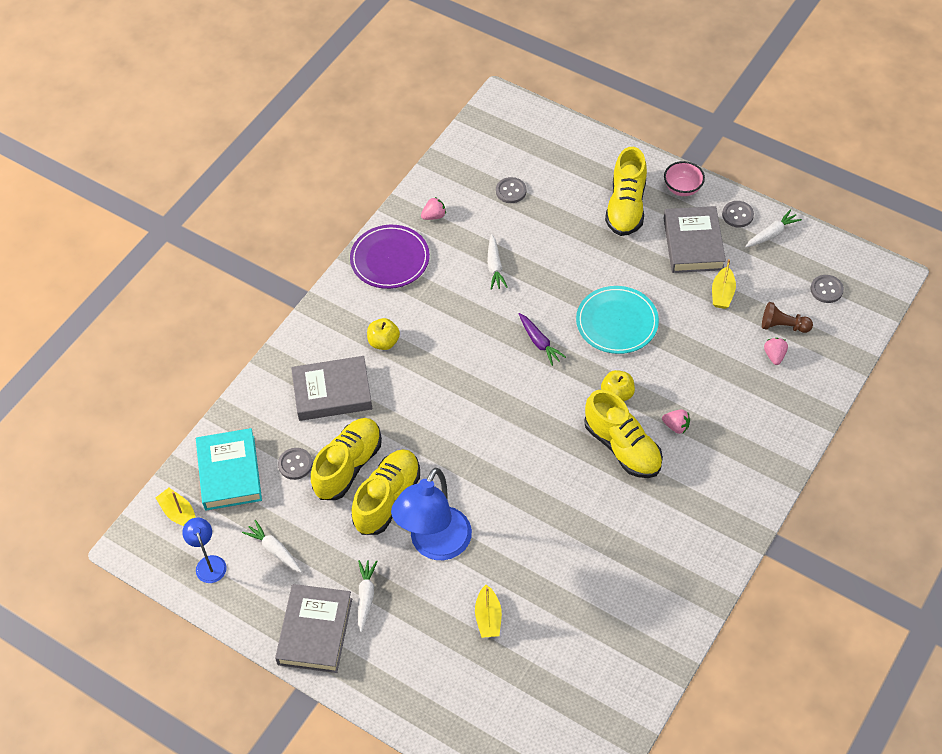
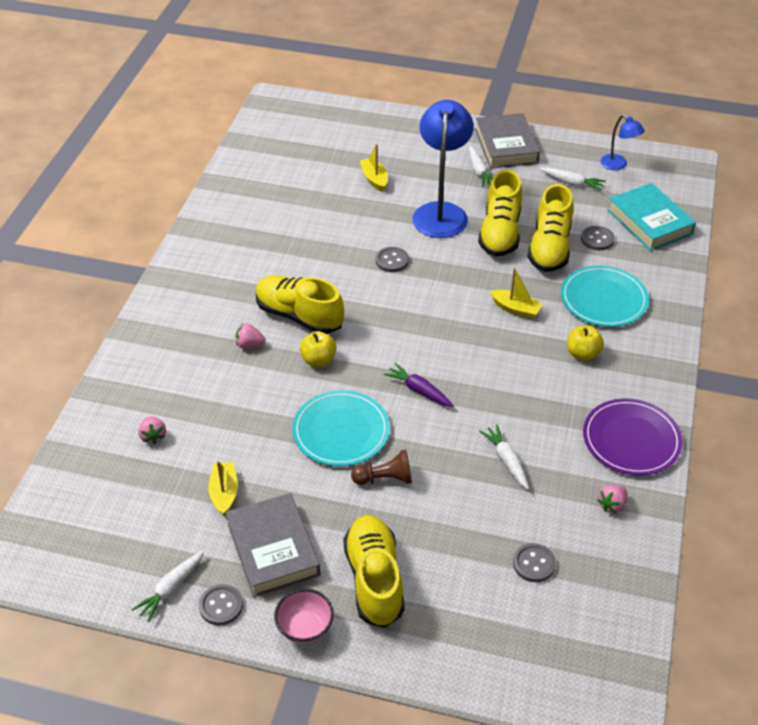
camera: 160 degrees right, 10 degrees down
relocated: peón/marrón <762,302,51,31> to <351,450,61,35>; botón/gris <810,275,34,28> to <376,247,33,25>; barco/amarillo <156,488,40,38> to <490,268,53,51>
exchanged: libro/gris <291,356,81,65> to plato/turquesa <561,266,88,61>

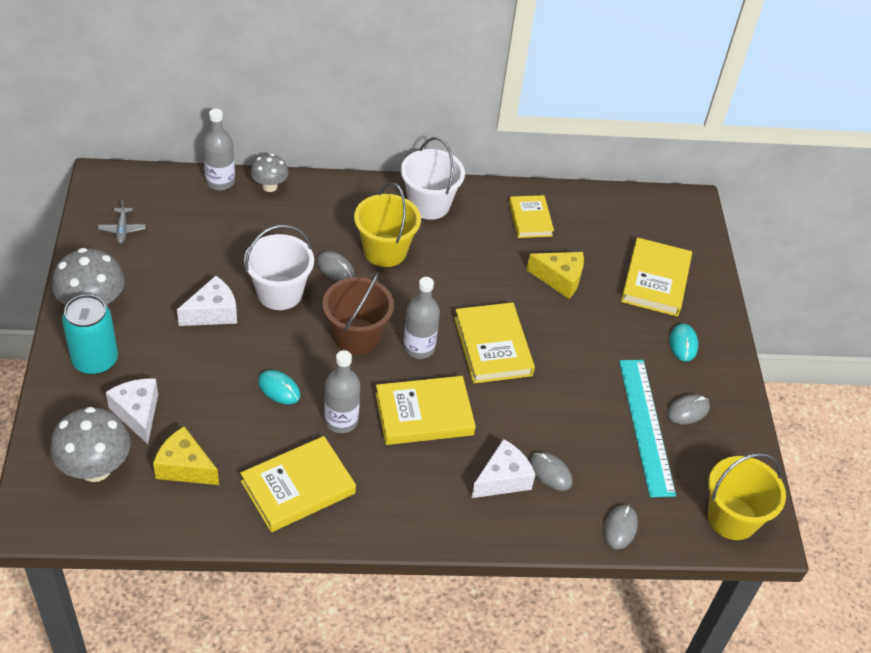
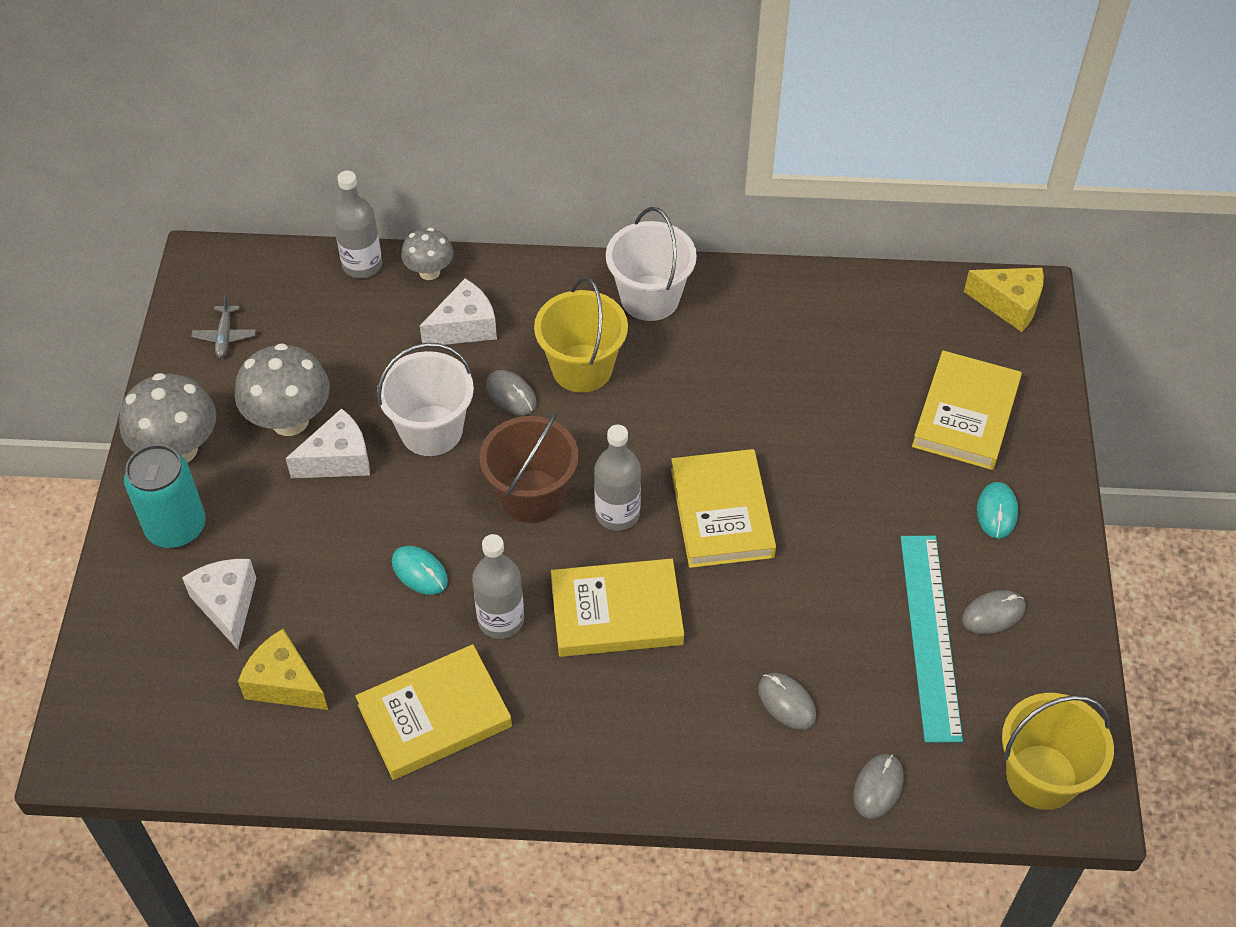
camera: 10 degrees right, 5 degrees up
missing: libro/amarillo <509,195,45,43>
relocated: seta/gris <50,407,81,75> to <235,343,95,93>; queso/blanco <471,439,64,59> to <420,279,77,66>; queso/amarillo <527,252,57,47> to <964,268,80,64>

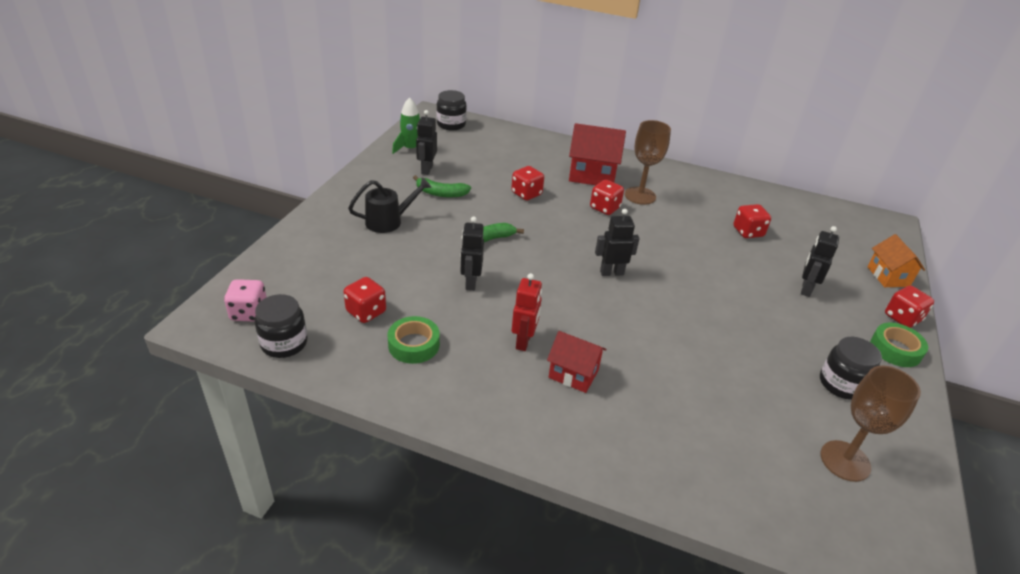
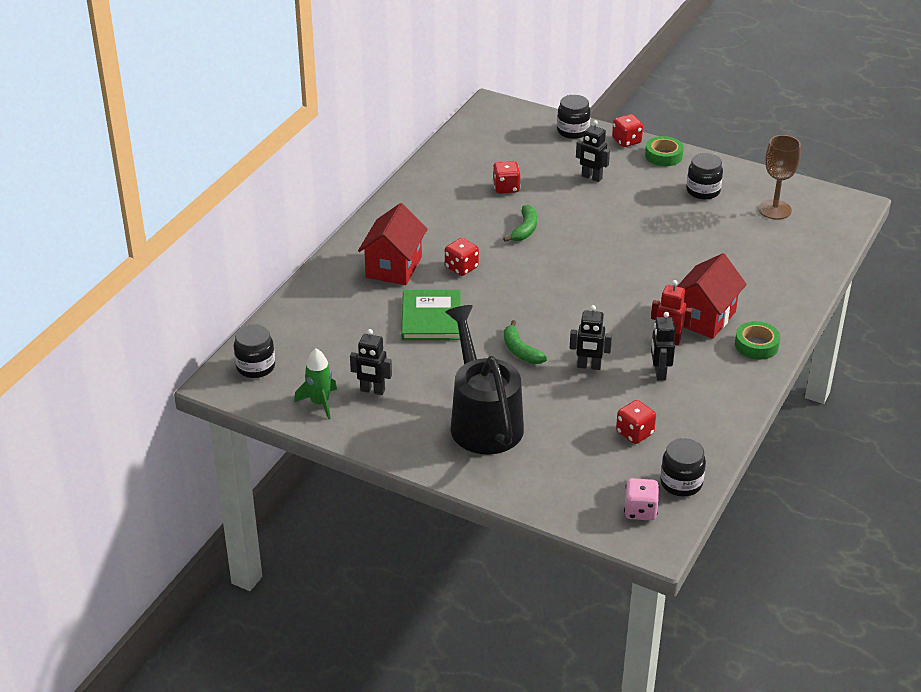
camera: 80 degrees left, 0 degrees up
missing: copa/marrón <625,120,46,85>
relocated: plátano/verde <413,175,58,22> to <503,205,34,37>; robot/negro <595,209,45,67> to <651,312,24,69>; cinta adhesiva/verde <388,316,52,48> to <735,321,45,38>
exchanged: dado/rojo <511,166,33,35> to libro/verde <401,290,60,50>; casa/naranja <868,234,57,53> to tarro/negro <557,95,34,44>
size: regadera/negro <348,177,84,56> = <446,305,78,149> x1.86; casa/rojo <547,331,60,62> = <677,253,70,86> x1.56

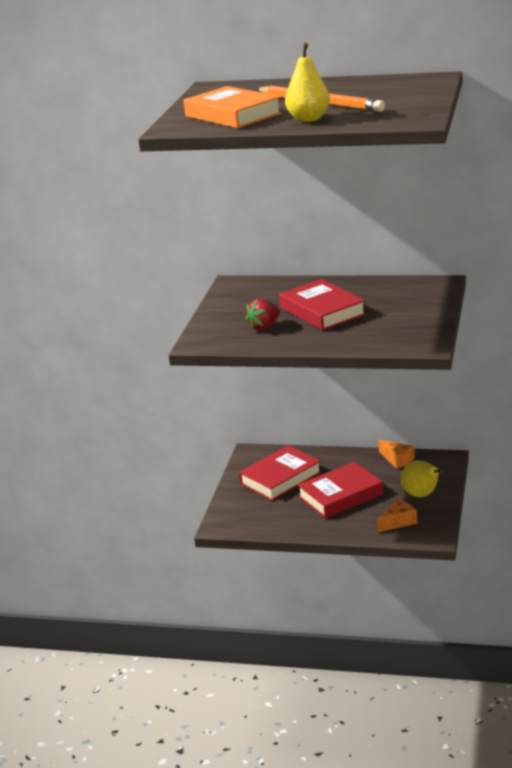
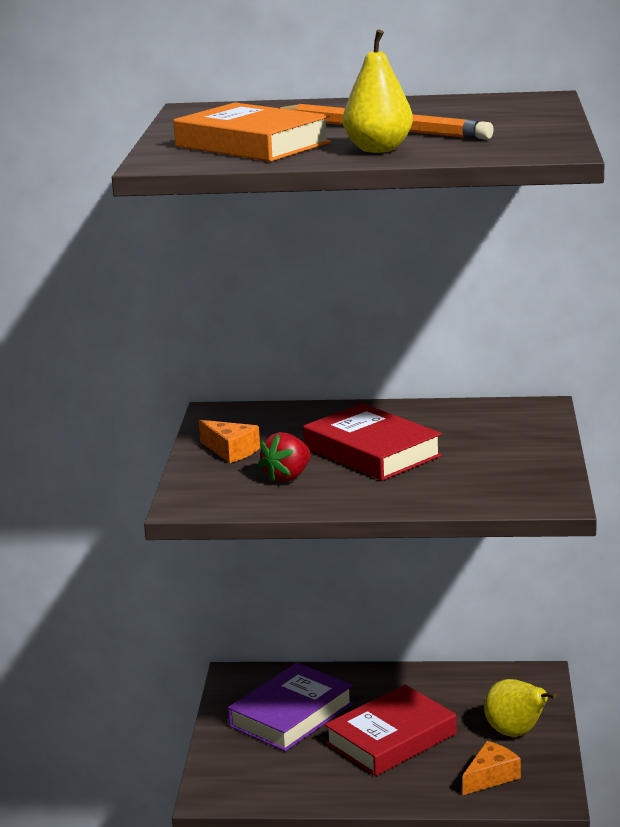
camera: 10 degrees left, 5 degrees down
relocated: queso/naranja <378,440,37,29> to <199,420,61,43>
colour: libro/rojo <239,445,83,56> to libro/morado <228,662,125,89>

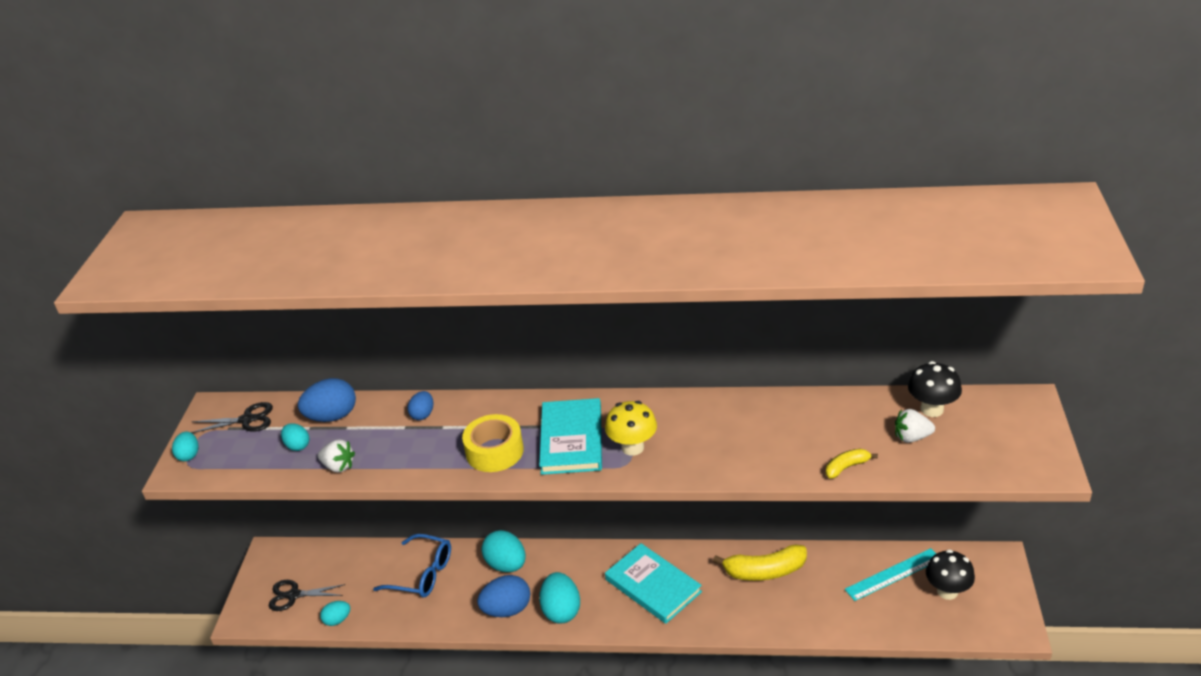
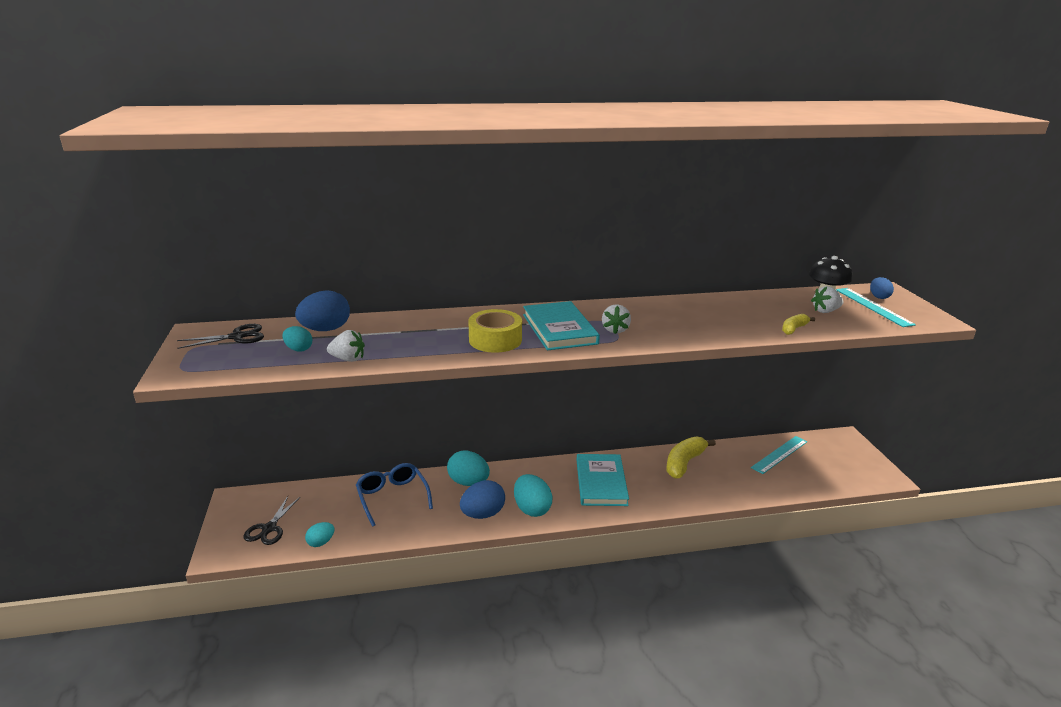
camera: 20 degrees left, 10 degrees down
missing: huevo/turquesa <172,431,26,30>; seta/negro <926,549,49,51>
appeared: regla/turquesa <836,288,80,39>
relocated: huevo/azul <407,391,26,29> to <870,277,24,22>
exchanged: seta/amarillo <605,401,52,55> to fresa/blanco <602,304,29,30>
spun: tijeras/negro <269,580,76,31> = <243,496,57,49> 60 degrees counterclockwise; gafas/azul <373,534,78,64> = <356,463,77,64> 120 degrees counterclockwise; libro/turquesa <605,543,97,81> = <577,454,52,52> 60 degrees clockwise; plátano/amarillo <713,544,94,37> = <666,436,50,43> 150 degrees clockwise

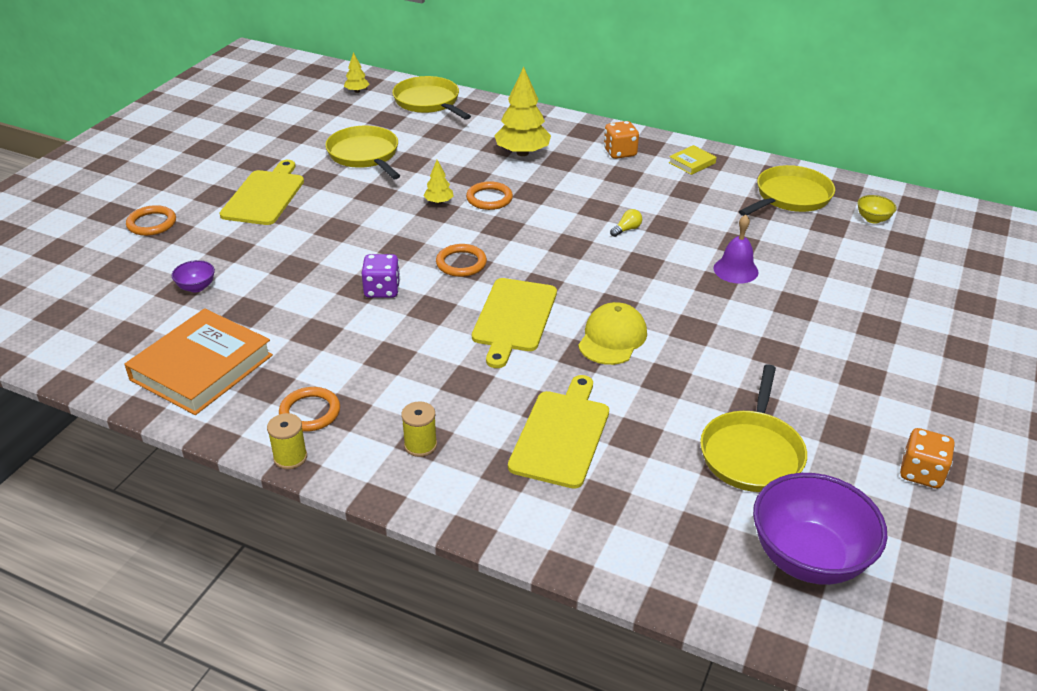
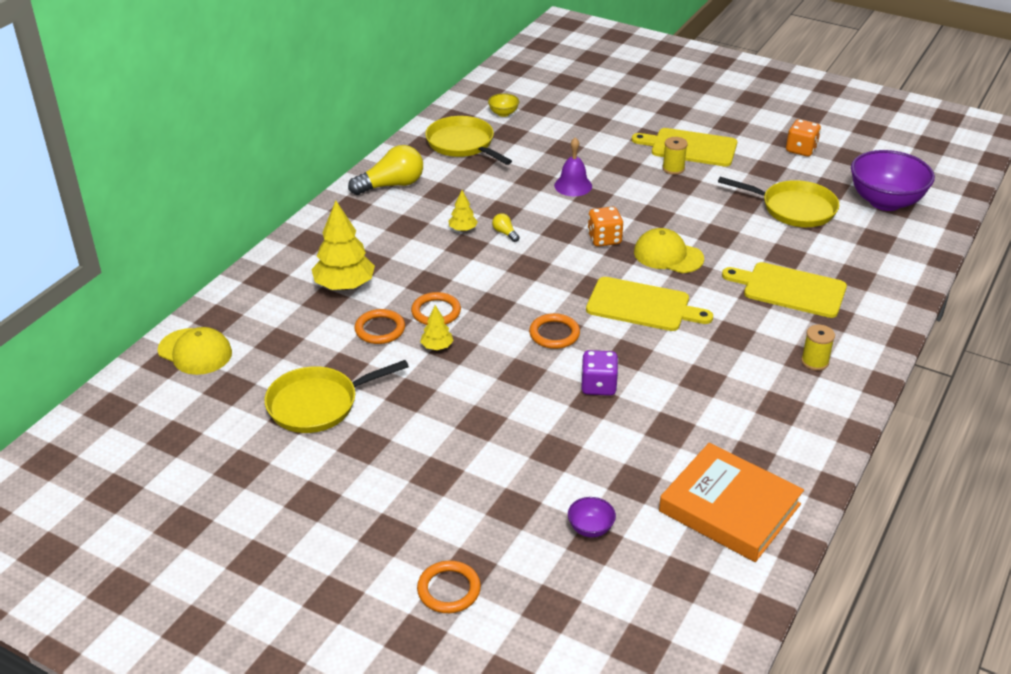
camera: 85 degrees left, 0 degrees up
relocated: anillo/naranja <279,387,61,45> to <354,309,51,35>; árbol/amarillo <344,52,26,41> to <448,190,30,41>; dado/naranja <604,121,35,38> to <588,207,35,40>; tabla de cortar/amarillo <220,160,84,65> to <632,128,105,39>; carrete/amarillo <267,413,40,56> to <662,137,26,38>
exchanged: sartén/amarillo <392,76,79,44> to gorra/amarillo <158,327,74,48>; libro/amarillo <669,145,48,30> to bombilla/amarillo <348,145,75,50>

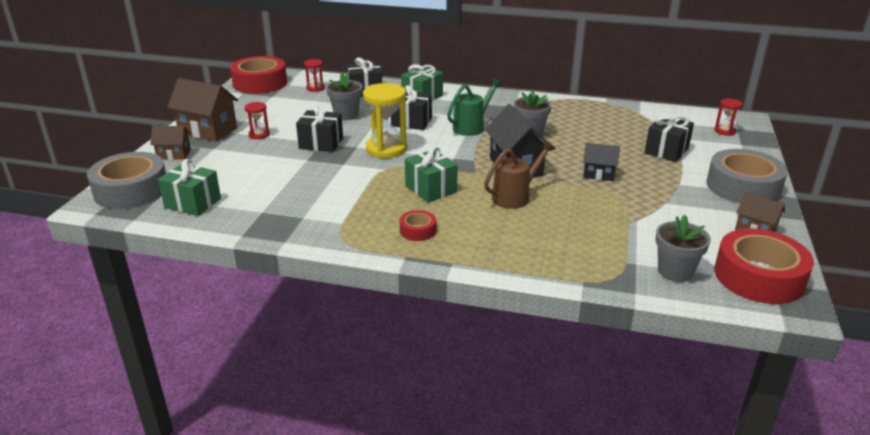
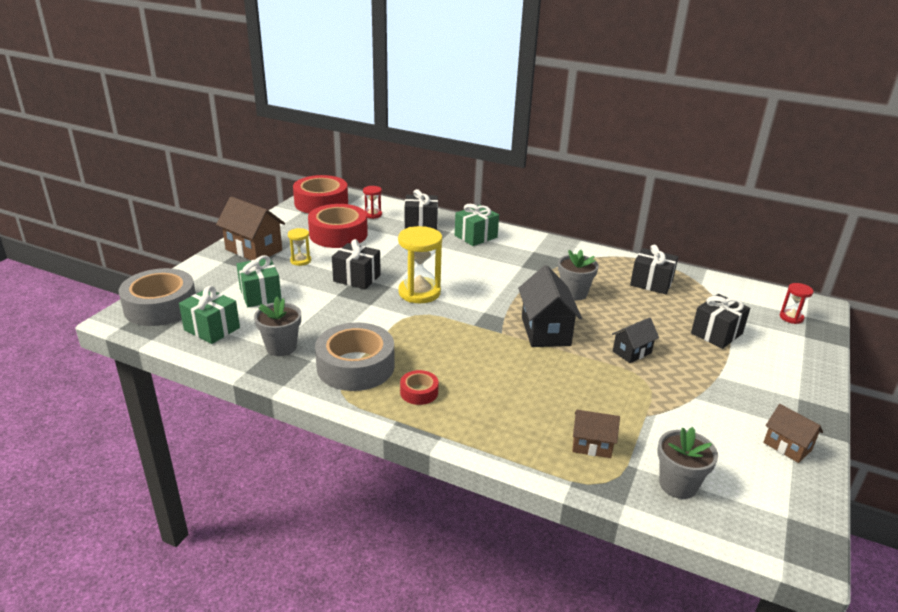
camera: 10 degrees right, 0 degrees up
missing: regadera/verde <447,78,55,58>; regadera/marrón <484,140,72,69>
relocated: regalo/verde <405,146,53,57> to <236,255,46,52>; maceta/gris <326,73,36,47> to <254,297,47,59>; cinta adhesiva/rojo <714,229,100,75> to <308,204,60,44>; cinta adhesiva/gris <707,149,81,54> to <315,323,80,68>; casa/marrón <150,126,41,34> to <572,410,48,48>; regalo/negro <391,85,41,45> to <630,245,48,49>
colour: reloj de arena/rojo <245,102,25,37> to reloj de arena/amarillo <288,228,23,38>
spun: casa/negro <583,143,37,38> = <612,317,47,46> 60 degrees counterclockwise

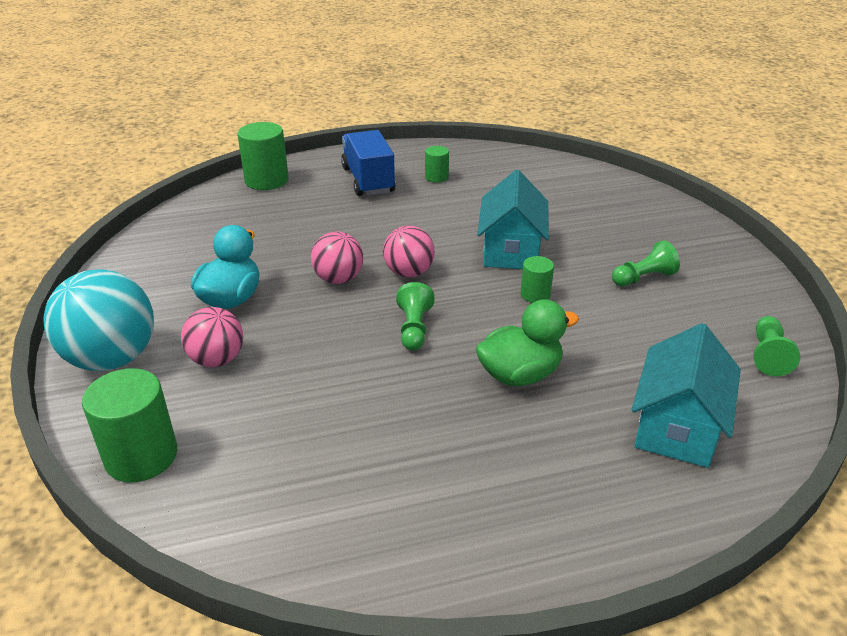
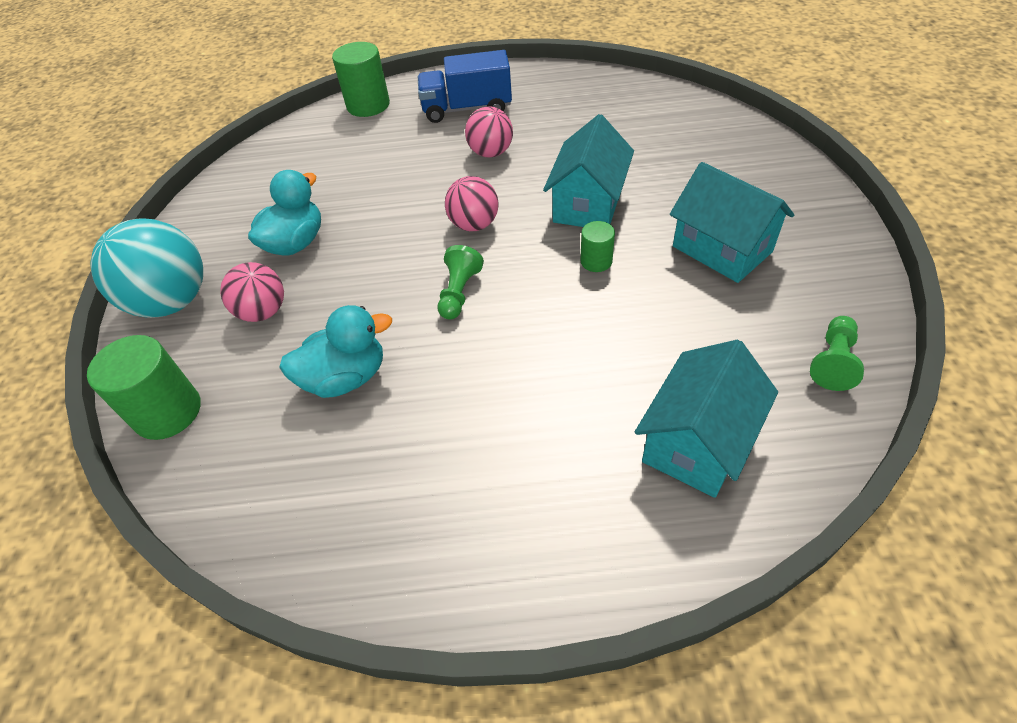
camera: 15 degrees right, 15 degrees up
missing: cilindro/verde <425,146,24,37>; pato/verde <476,299,103,87>
appeared: pato/turquesa <279,305,113,93>
relocated: pelota/rosa <311,231,52,53> to <465,106,48,51>
exchanged: peón/verde <612,240,68,47> to casa/turquesa <670,162,124,121>
spun: camión/azul <341,130,55,66> = <418,50,94,73> 90 degrees counterclockwise

